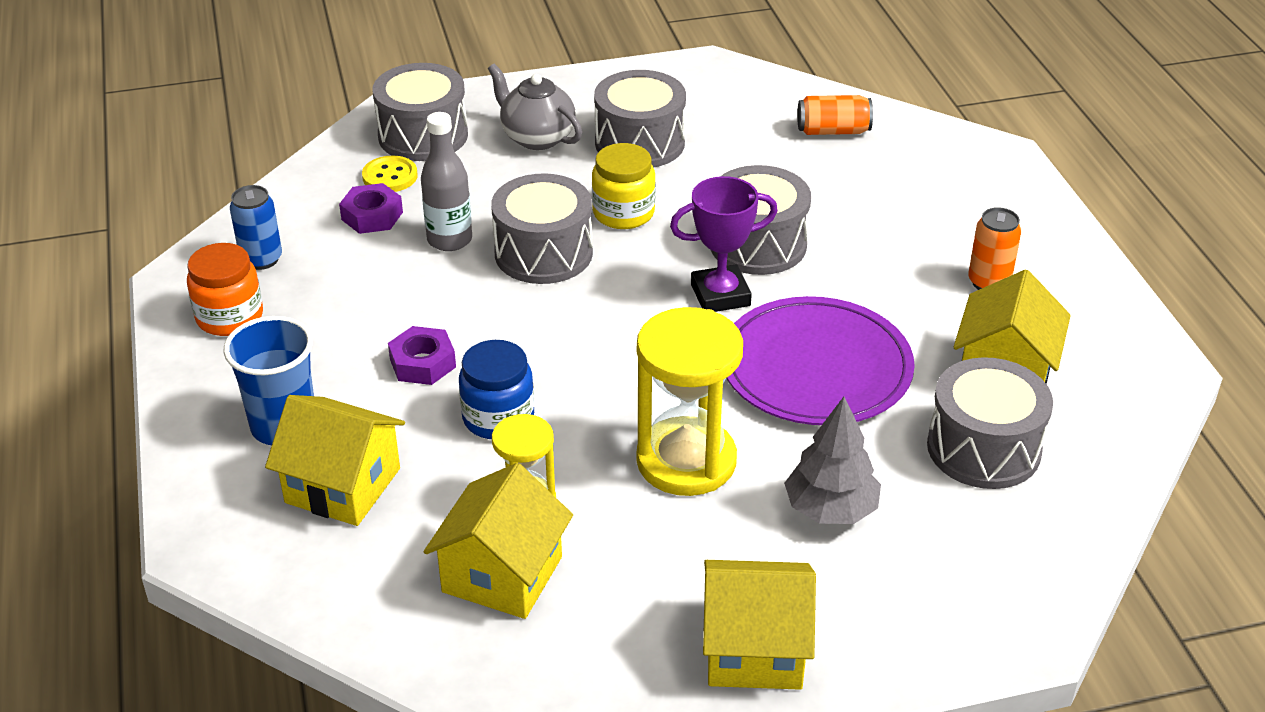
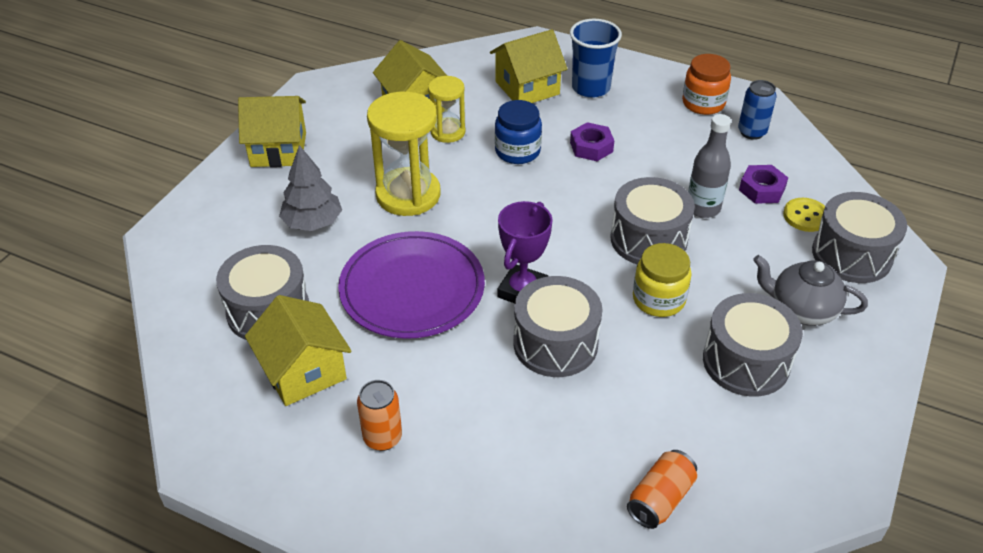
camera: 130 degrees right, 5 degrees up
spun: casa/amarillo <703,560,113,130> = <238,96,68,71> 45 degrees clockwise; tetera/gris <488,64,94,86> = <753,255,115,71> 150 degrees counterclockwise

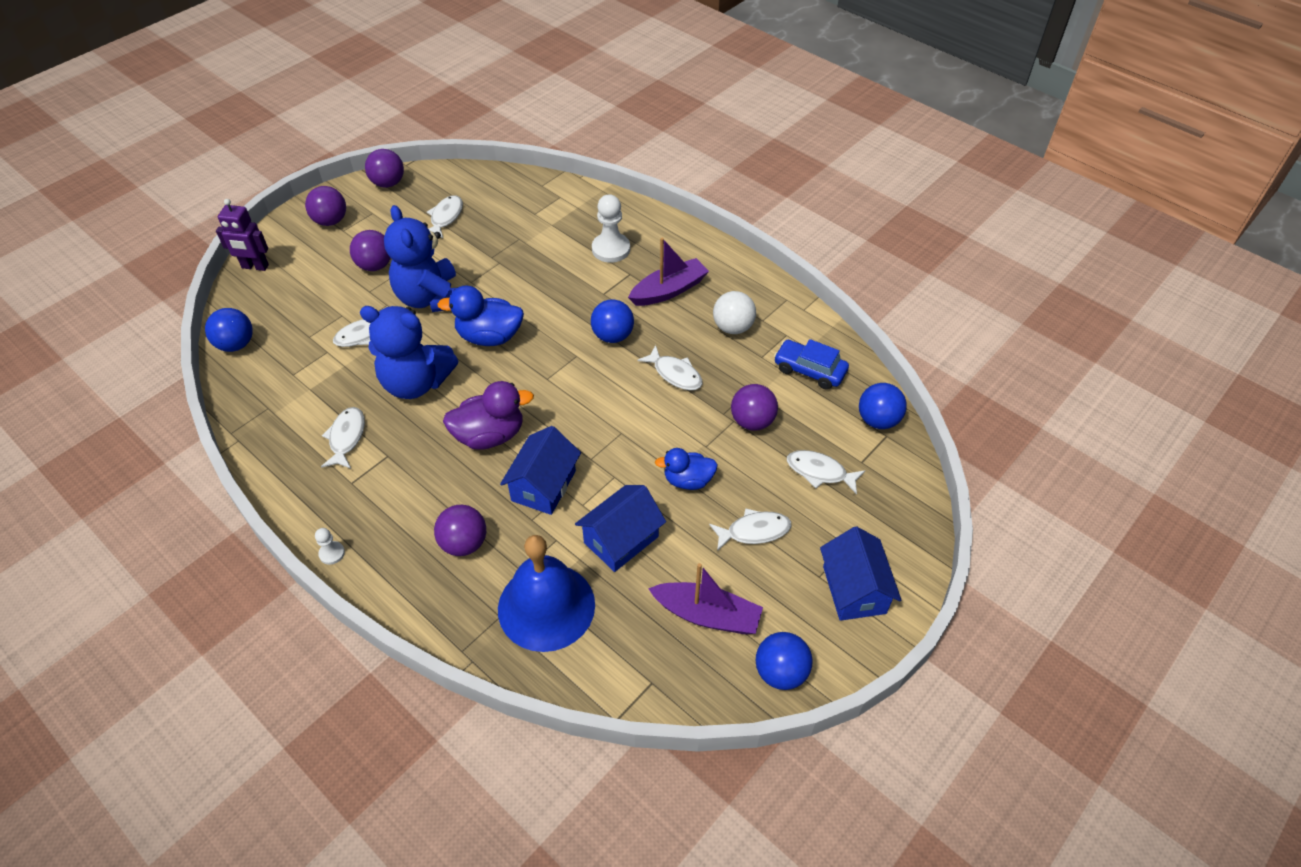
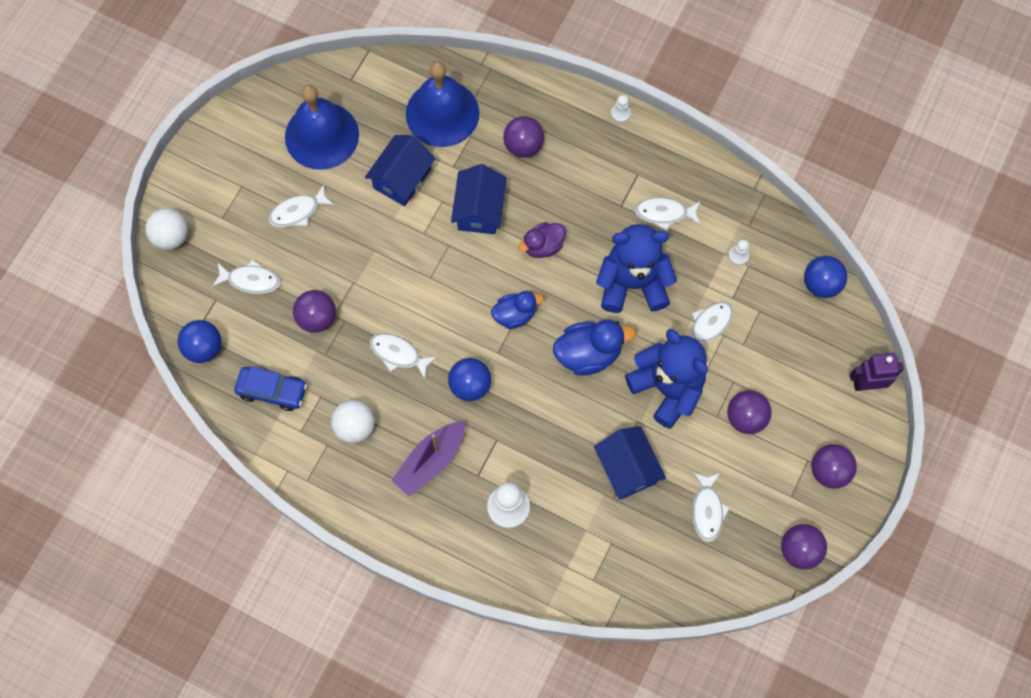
camera: 165 degrees right, 20 degrees up
missing: pelota/azul <756,632,57,58>
appeared: pelota/blanco <145,208,43,42>; peón/blanco <728,239,21,26>
relocated: pato/azul <655,448,63,42> to <491,291,53,38>; casa/azul <820,526,81,95> to <594,426,72,73>
exchanged: barco/morado <648,563,115,71> to campana/azul <285,85,74,85>
spun: pez/blanco <321,407,44,62> = <634,197,67,34> 105 degrees clockwise
size: pato/morado <443,381,91,69> = <518,222,48,36> x0.66

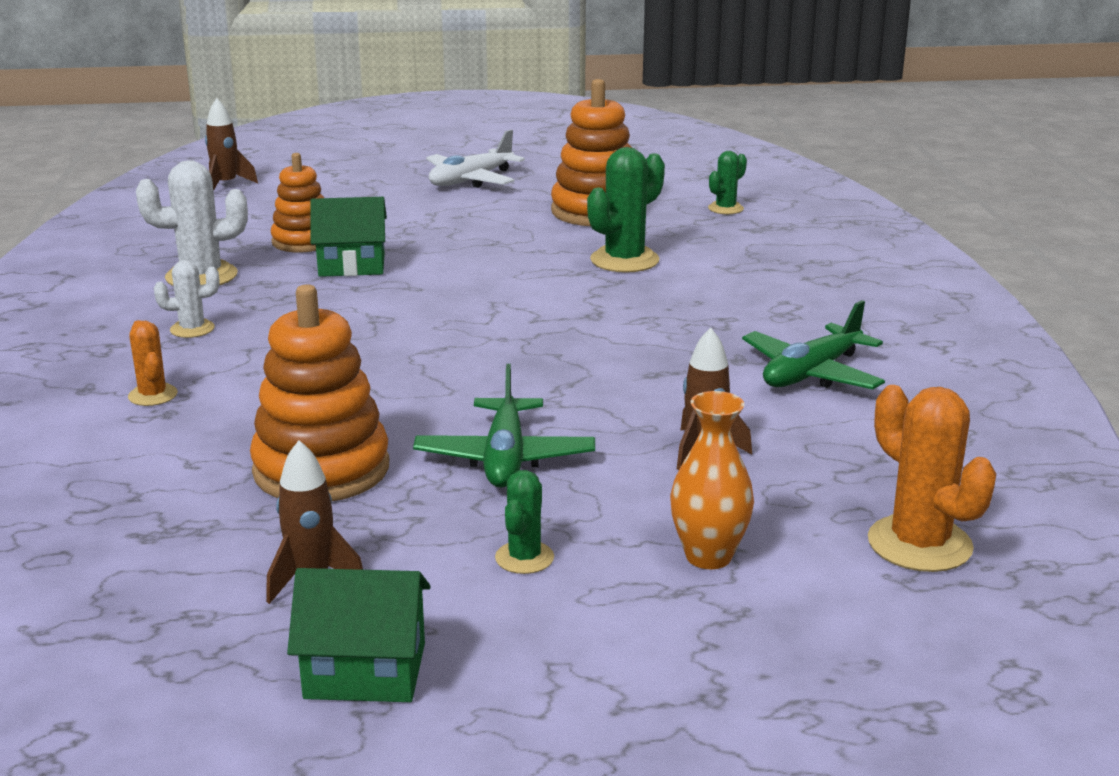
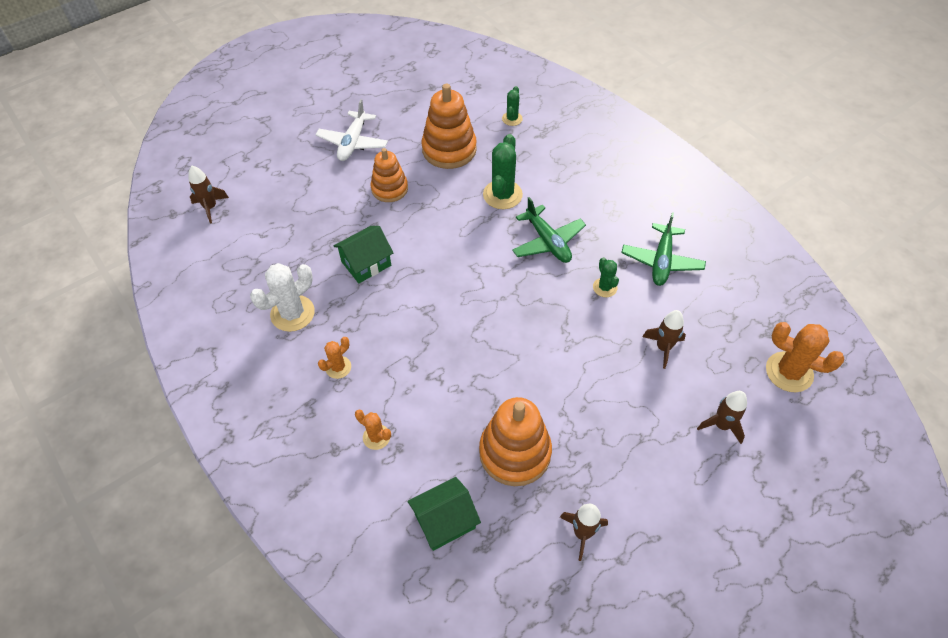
camera: 30 degrees left, 30 degrees up
relocated: juguete apilable/naranja <271,153,53,99> to <371,148,37,54>; casa/verde <287,568,144,134> to <408,477,73,74>; avión/verde <413,364,182,124> to <512,197,74,66>; cactus/verde <495,470,59,104> to <593,257,26,40>
exchanged: florero/naranja <670,391,84,178> to cohete/marrón <697,391,50,53>
colour: cactus/blanco <154,260,65,78> to cactus/naranja <318,337,33,42>

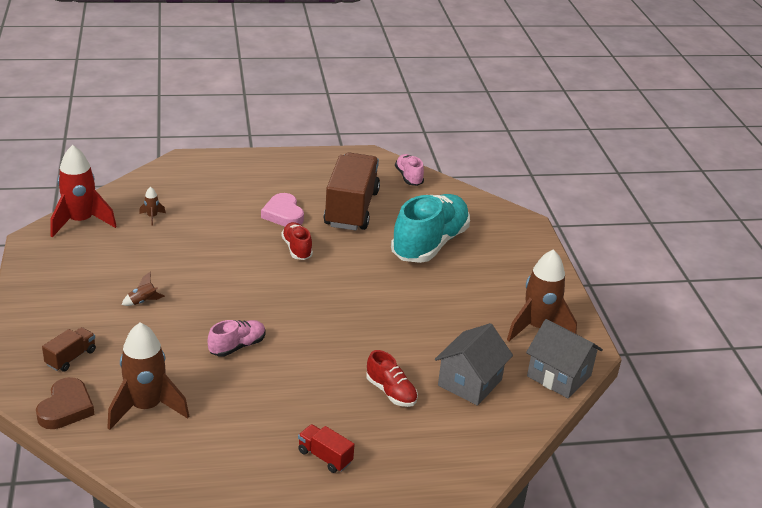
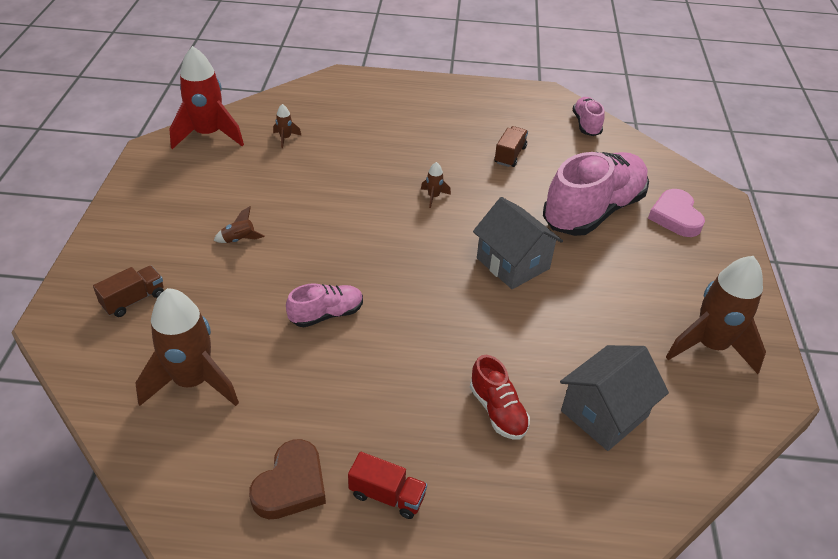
camera: 15 degrees right, 10 degrees up
relocated: corazón/marrón <36,377,58,52> to <249,439,77,80>; casa/gris <526,319,77,79> to <473,197,90,92>; corazón/rosa <261,193,43,34> to <648,189,57,48>
exchanged: zapato/rojo <281,222,32,38> to cohete/marrón <421,162,30,46>
colour: zapato/turquesa <391,194,79,69> to zapato/rosa <543,152,106,84>
spun: camión/rojo <298,424,57,49> = <348,452,79,67> 150 degrees clockwise
size: camión/marrón <324,153,56,77> = <494,126,34,41> x0.43

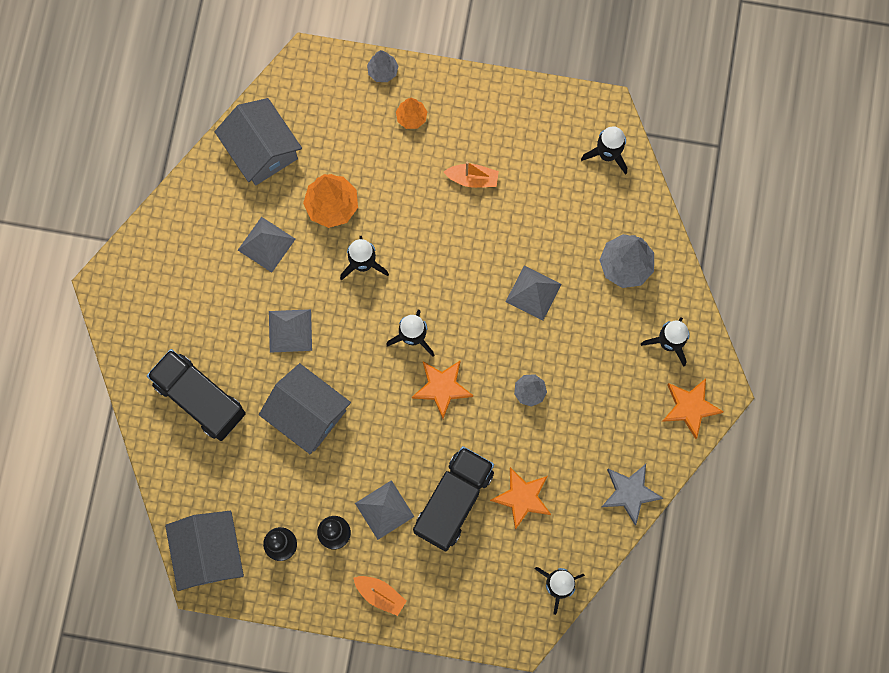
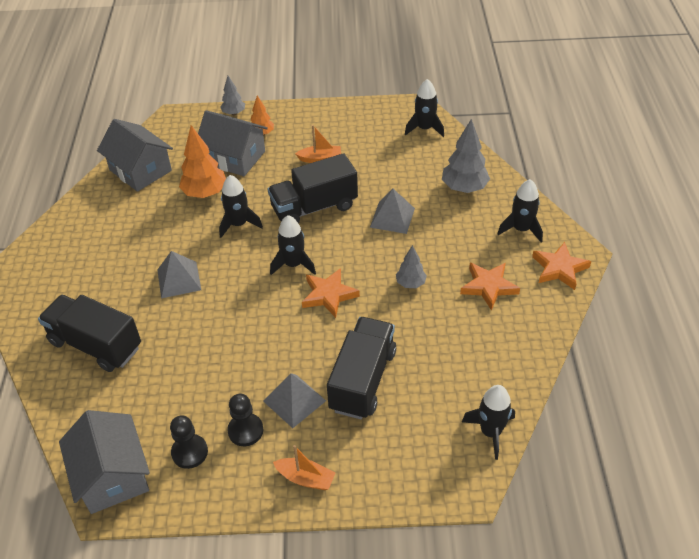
camera: 10 degrees left, 30 degrees down
missing: pirámide/gris <238,217,57,56>; estrella/gris <602,464,61,61>
appeared: camión/negro <268,153,90,71>
relocated: casa/gris <259,363,92,91> to <198,110,70,66>; estrella/naranja <490,467,61,63> to <460,263,60,48>

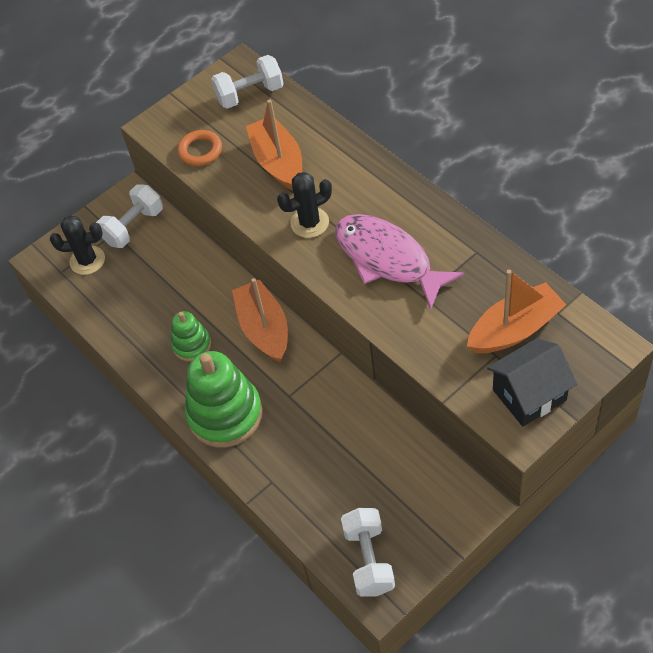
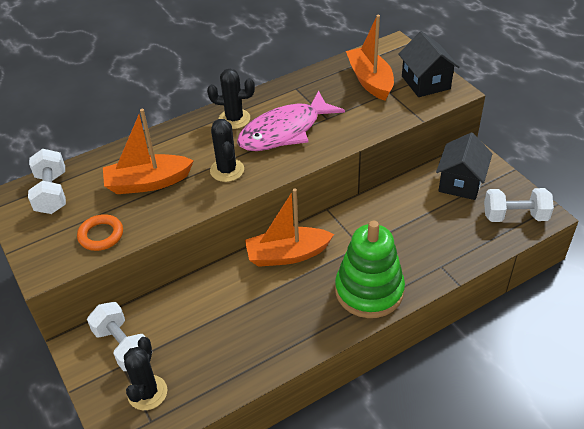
camera: 85 degrees left, 10 degrees down
missing: juguete apilable/verde <171,311,40,50>
appeared: cactus/negro <207,69,48,60>; casa/negro <436,132,56,68>

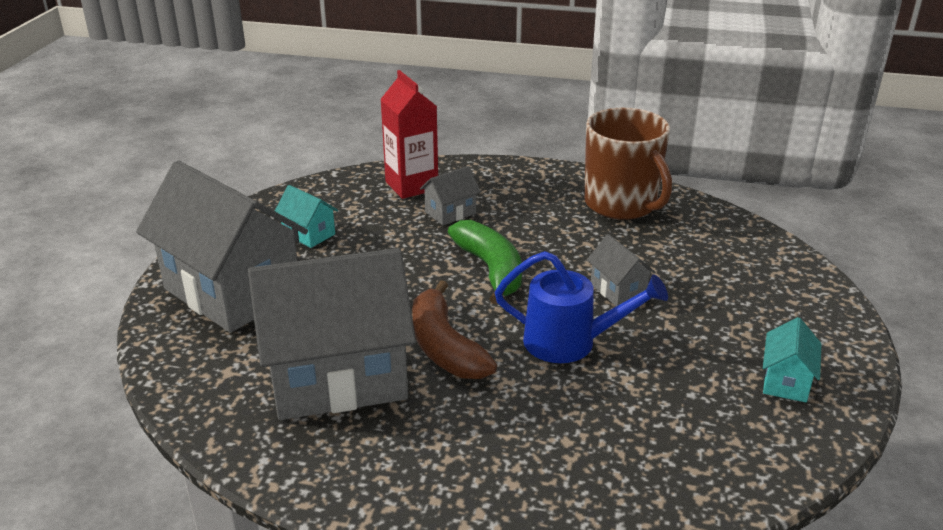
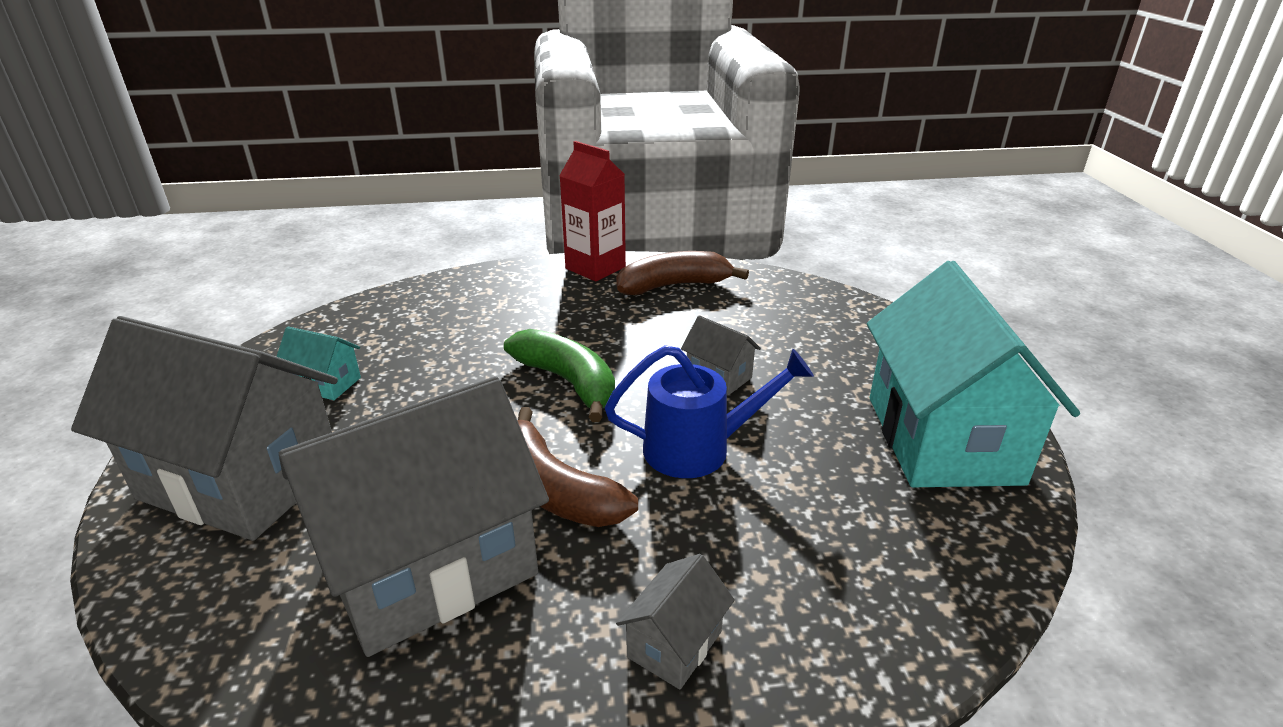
camera: 20 degrees left, 0 degrees up
relocated: cartón de leche/rojo <380,70,58,129> to <559,141,67,141>; casa/gris <420,166,61,59> to <616,554,119,136>
exchanged: taza/marrón <584,108,88,112> to plátano/marrón <616,251,133,44>
size: casa/turquesa <763,317,59,85> = <867,261,213,226> x2.39

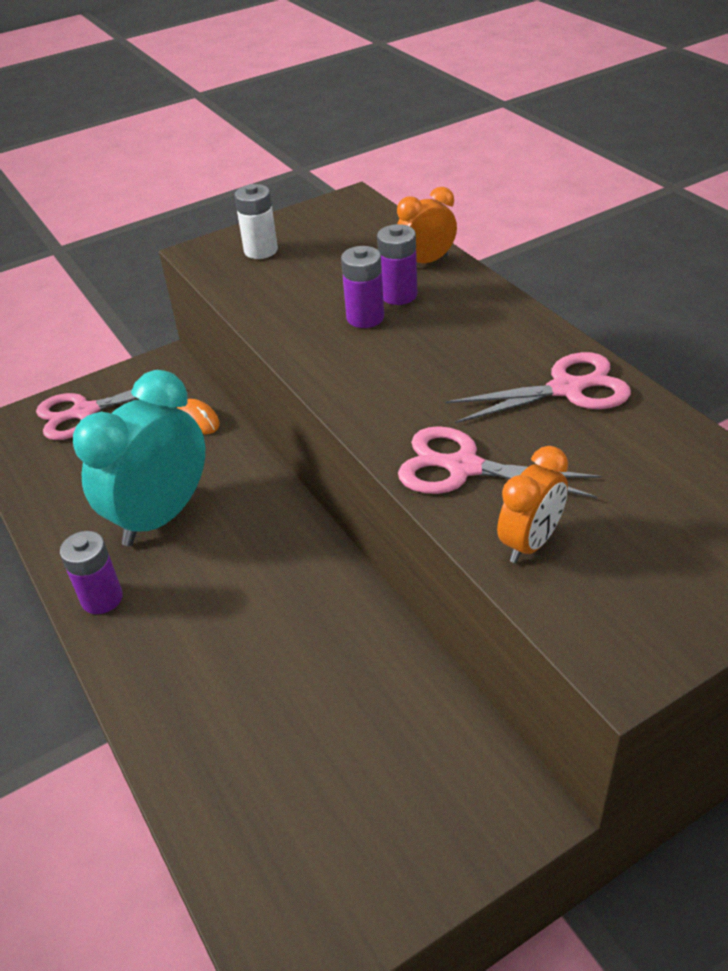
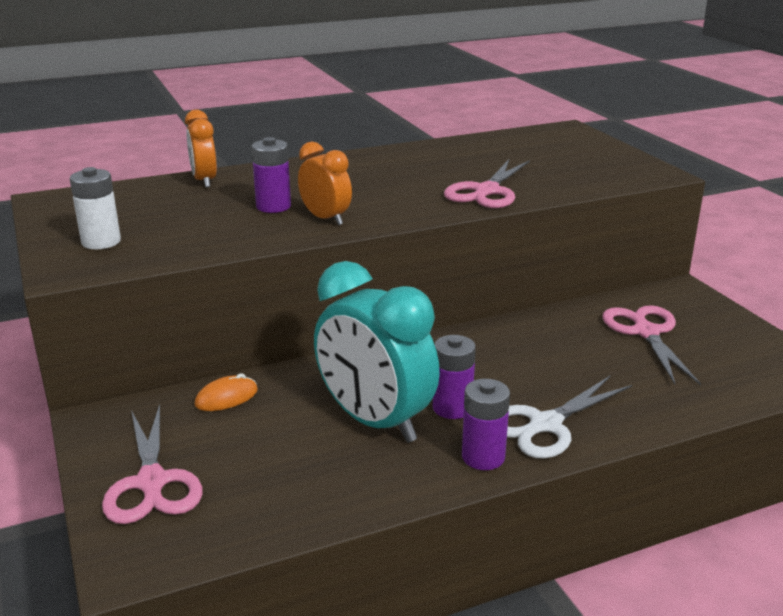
camera: 85 degrees left, 15 degrees down
appeared: tijeras/blanco <507,375,125,83>
relocated: despertador/naranja <497,446,71,117> to <298,142,54,83>; pila/morado <377,224,41,81> to <433,335,43,84>; tijeras/rosa <445,352,186,71> to <602,305,99,80>

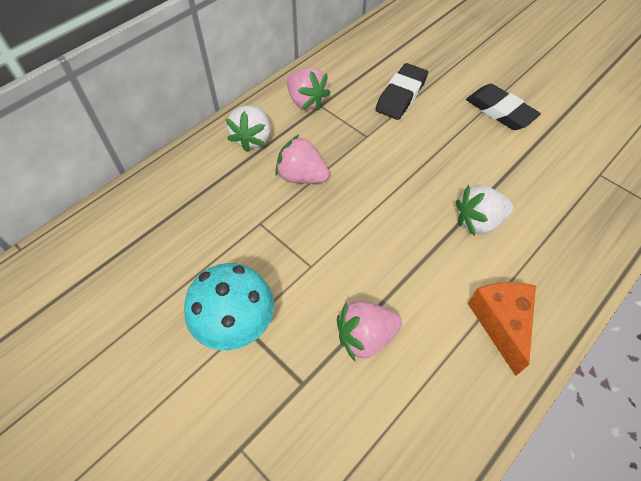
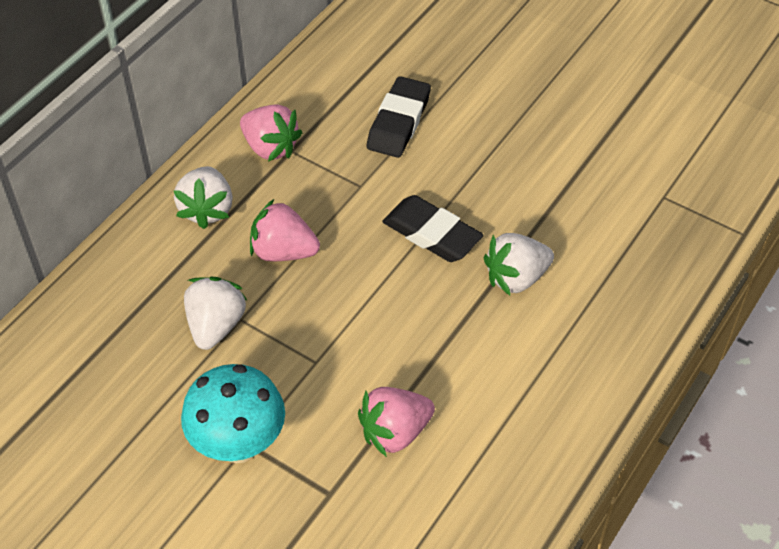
camera: 10 degrees left, 5 degrees down
missing: queso/naranja <468,282,68,94>
appeared: fresa/blanco <184,277,64,73>
relocated: goma de borrar/negro <466,84,75,46> to <382,195,101,67>

